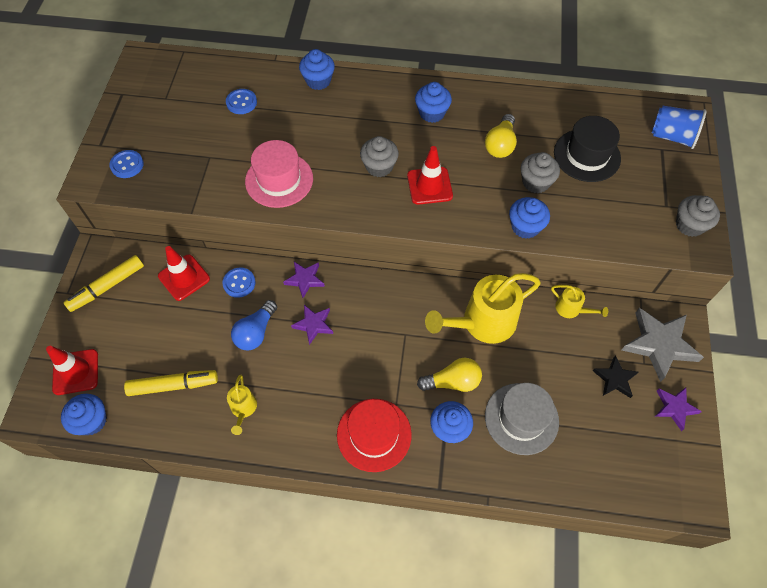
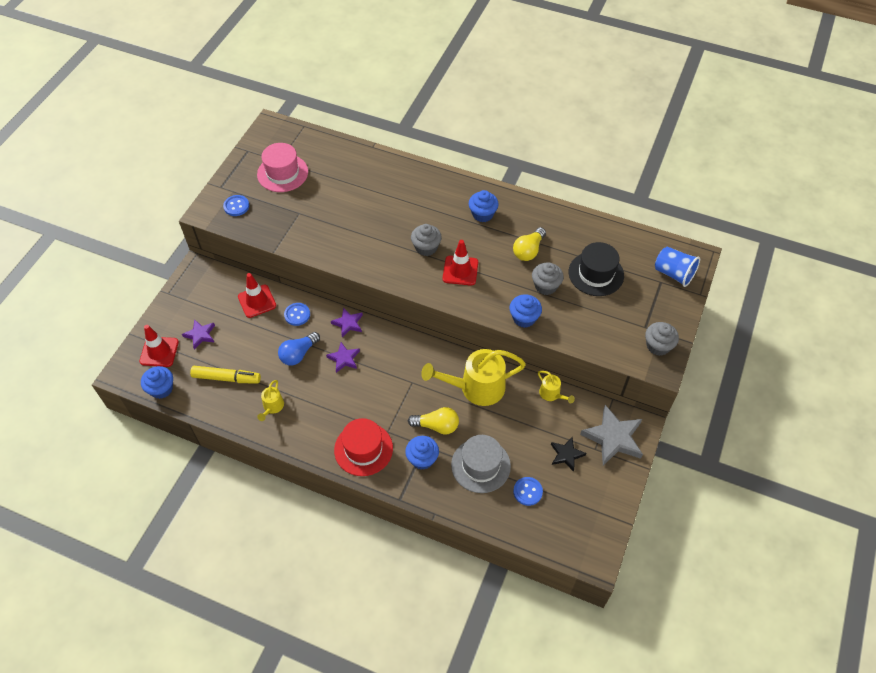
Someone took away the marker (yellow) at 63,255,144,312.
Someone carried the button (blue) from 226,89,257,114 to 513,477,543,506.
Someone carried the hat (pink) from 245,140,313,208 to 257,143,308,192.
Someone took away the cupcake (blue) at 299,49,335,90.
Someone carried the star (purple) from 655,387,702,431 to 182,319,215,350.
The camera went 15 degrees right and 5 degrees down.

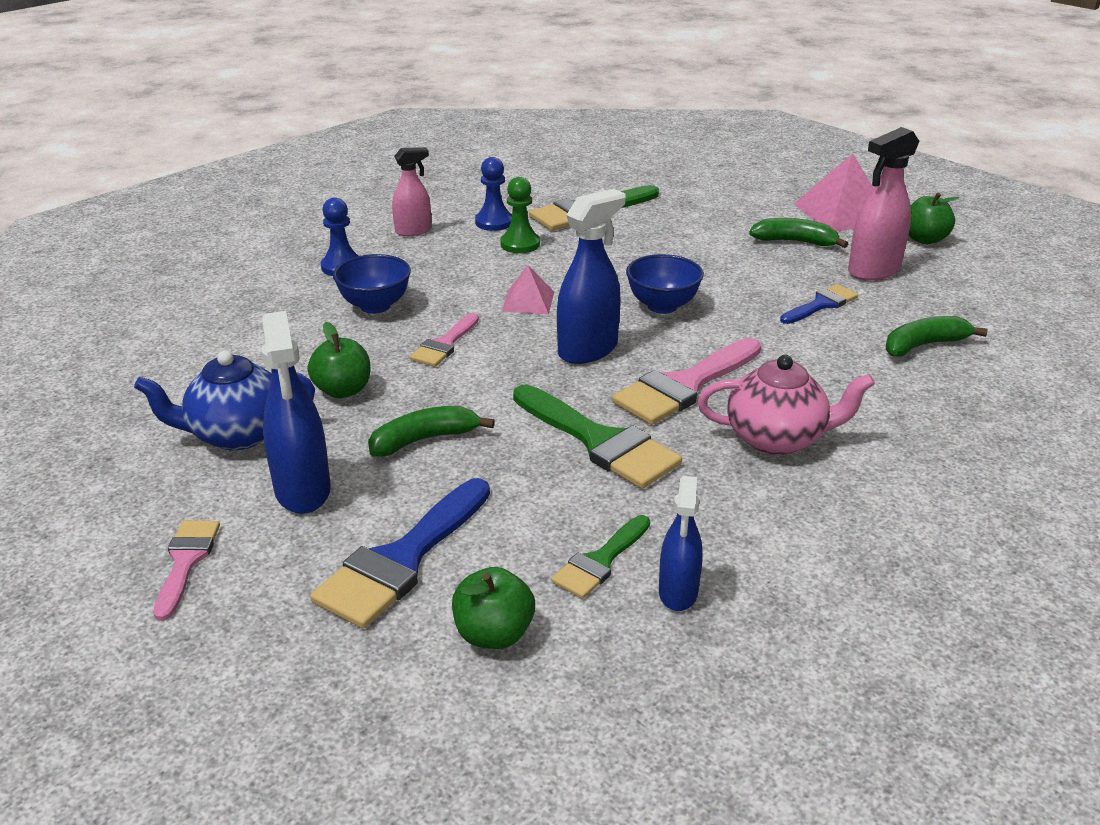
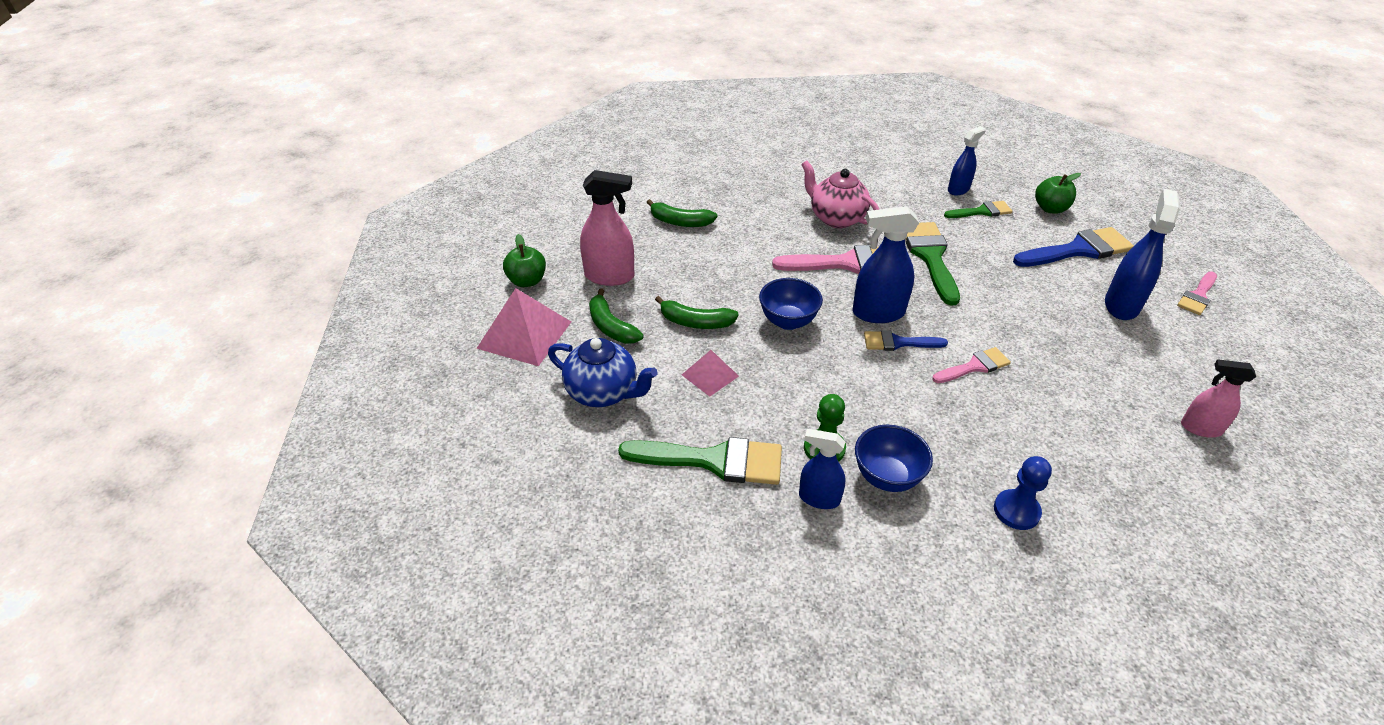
Someone carried the teapot (blue) from 134,350,315,450 to 548,338,657,407.
Someone took away the apple (green) at 308,322,371,398.
Someone carried the bowl (blue) from 333,254,411,314 to 855,425,933,492.
Someone carried the banana (green) from 368,406,495,457 to 655,296,739,329.
Someone carried the spray bottle (pink) from 392,147,431,236 to 1181,359,1256,438.
Someone swapped the pawn (blue) at 475,157,512,231 for the spray bottle (blue) at 799,429,846,509.
Someone carried the pyramid (pink) from 502,265,554,314 to 682,350,739,397.
Someone carried the brush (blue) from 780,284,858,324 to 864,330,948,351.
The camera went 140 degrees left and 10 degrees up.

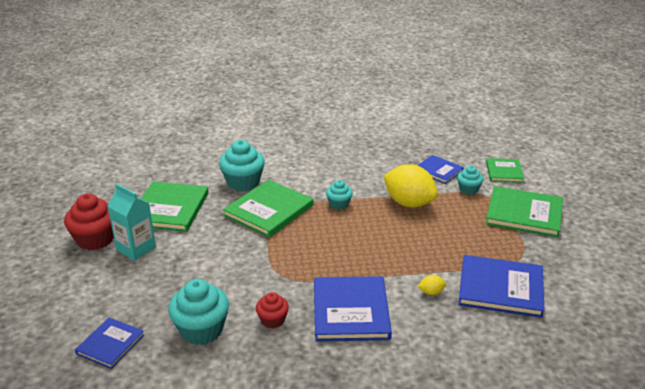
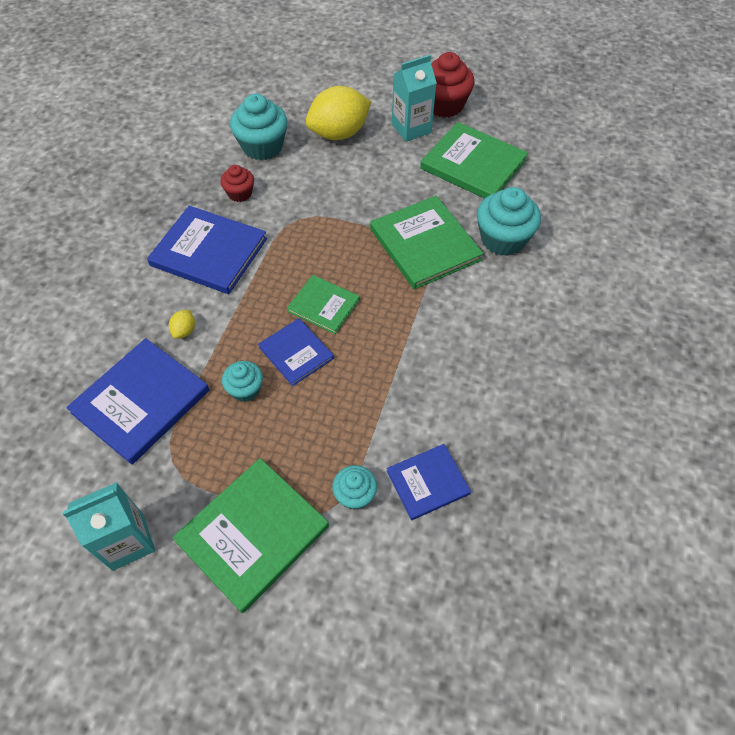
Someone carried the book (blue) from 75,318,144,369 to 258,318,334,386.
Someone carried the cupcake (turquoise) from 326,180,353,210 to 222,361,263,402.
Someone carried the lemon (yellow) from 384,164,438,207 to 306,86,371,140.
Someone carried the book (green) from 486,158,524,183 to 287,275,360,334.
Someone put down the carton (turquoise) at 62,482,155,571.
The camera went 115 degrees right and 25 degrees up.

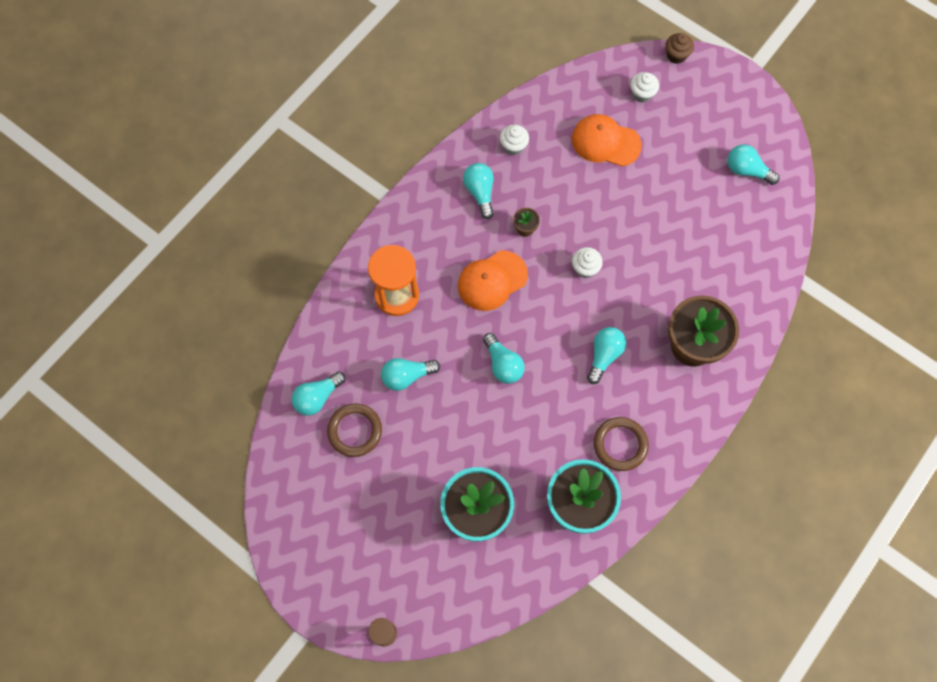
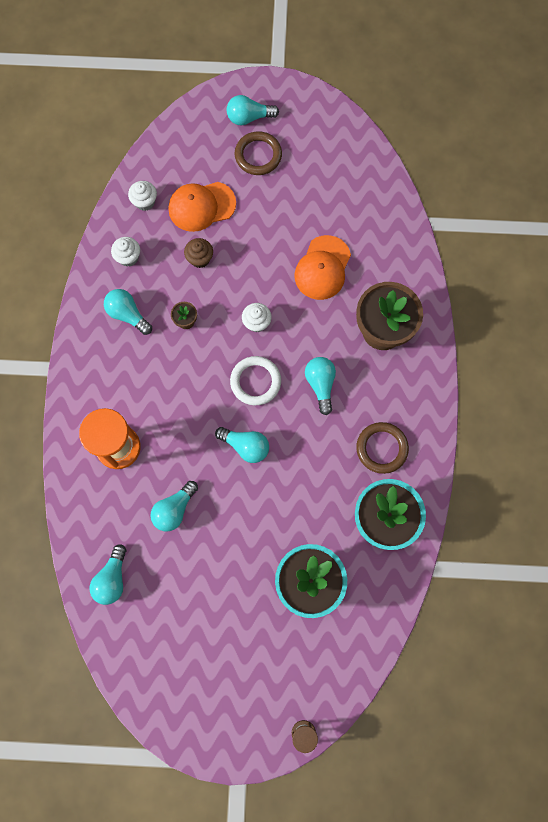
Someone carried the ring (brown) from 327,403,382,457 to 235,131,282,175.
Someone carried the cap (orange) from 458,250,528,311 to 295,235,351,300.
Someone carried the cupcake (white) from 630,72,659,103 to 128,181,157,211.
Someone carried the cupcake (brown) from 666,33,694,64 to 184,238,213,268.
Someone carried the light bulb (turquoise) from 727,144,779,185 to 227,95,279,125.
Someone put down the ring (white) at 230,356,281,405.
The camera went 35 degrees left and 5 degrees up.

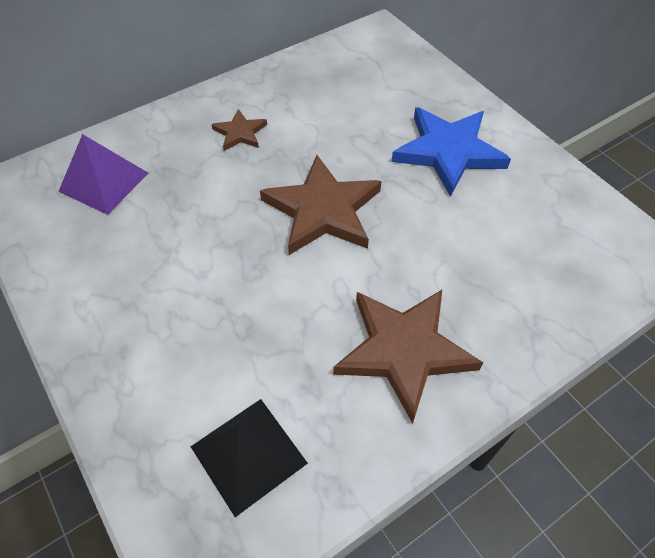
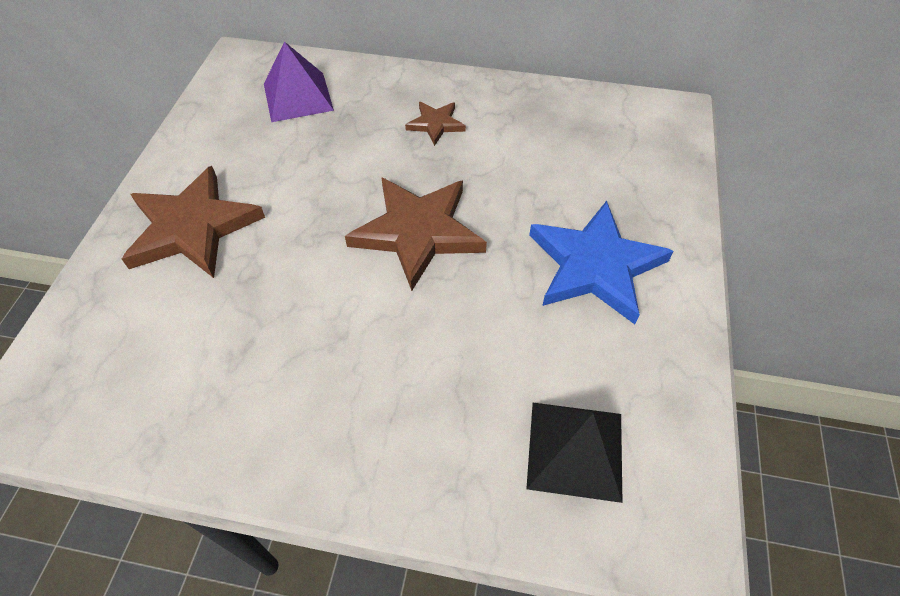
Someone carried the pyramid (black) from 190,399,308,517 to 526,403,623,503.
Someone carried the star (brown) from 333,290,483,424 to 122,166,265,278.
The camera went 45 degrees right and 0 degrees up.

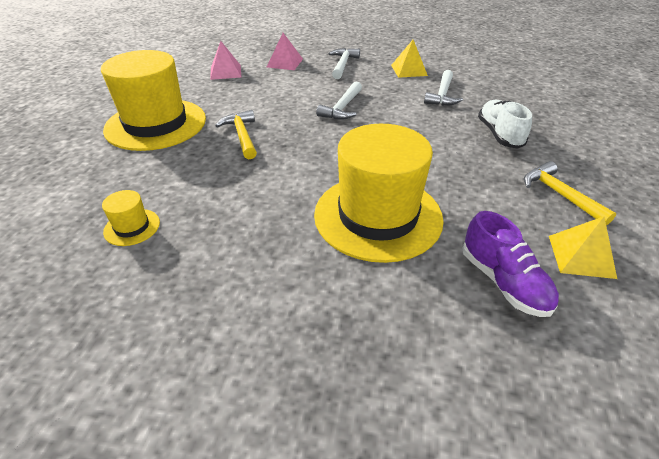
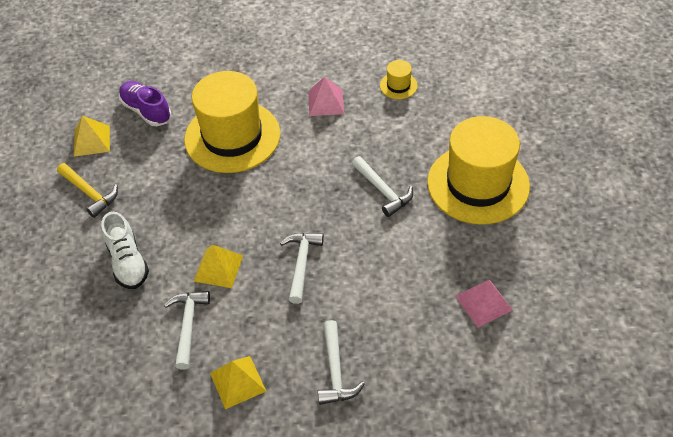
Someone repainted the hammer (yellow) at 215,110,257,159, which became the hammer (white) at 352,156,413,217.
Someone carried the pyramid (pink) from 267,33,303,70 to 308,77,344,116.
Someone put down the pyramid (yellow) at 194,245,243,288.
The camera went 165 degrees right and 10 degrees up.

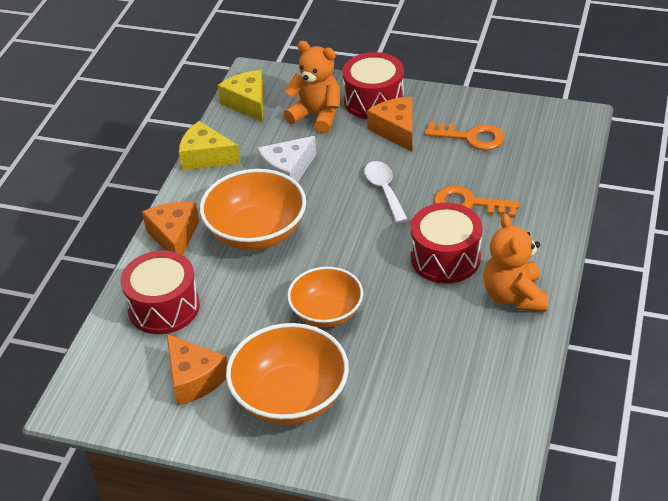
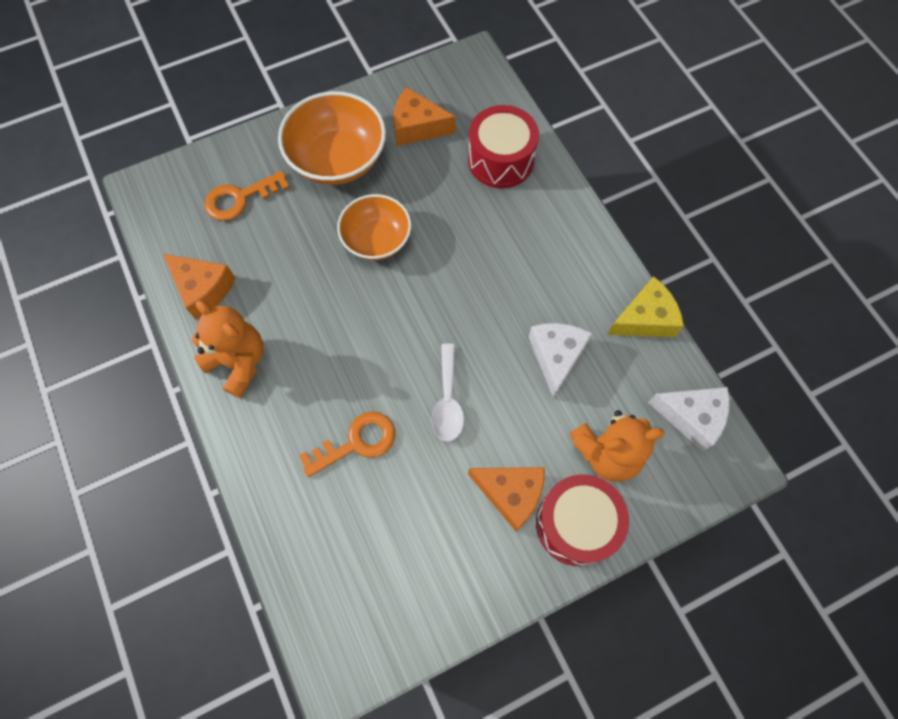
Someone carried the cheese (orange) from 142,202,199,255 to 163,254,235,320.
Someone took away the bowl (orange) at 200,169,306,250.
Someone repainted the cheese (yellow) at 218,70,263,122, which became the cheese (white) at 648,387,730,452.
Someone rotated the spoon (white) at 364,161,408,224 by 60 degrees clockwise.
Someone took away the drum (red) at 411,203,482,283.
Someone carried the key (orange) from 424,122,505,150 to 205,171,290,221.
The camera went 135 degrees right and 25 degrees up.

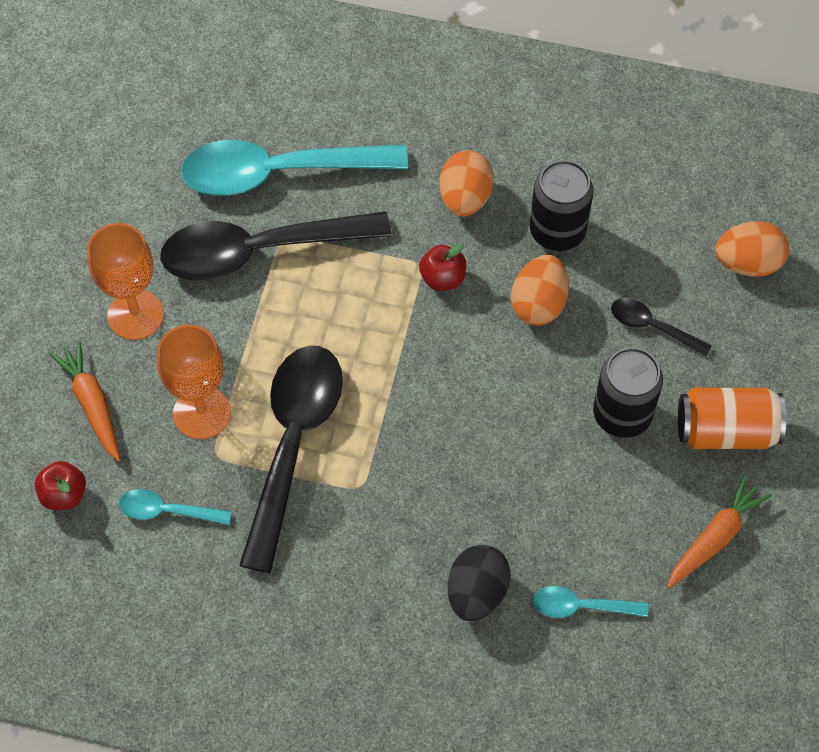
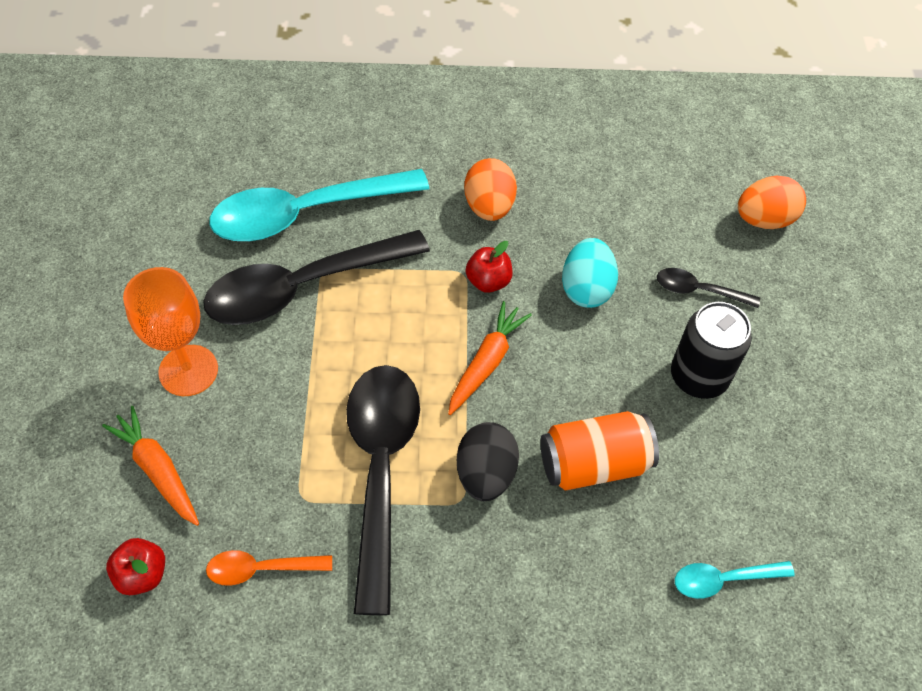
Someone repainted the spoon (turquoise) at 119,489,232,525, which became the spoon (orange) at 206,550,332,586.
Someone took away the goblet (orange) at 157,324,231,439.
Someone carried the egg (black) from 448,545,511,621 to 457,422,519,501.
Someone repainted the egg (orange) at 511,255,569,325, which became the egg (turquoise) at 562,238,618,308.
Someone took away the can (black) at 530,160,593,251.
Someone carried the carrot (orange) from 667,475,772,588 to 448,301,532,415.
Someone carried the can (orange) from 678,388,786,449 to 540,411,659,490.
The camera went 15 degrees left and 5 degrees down.

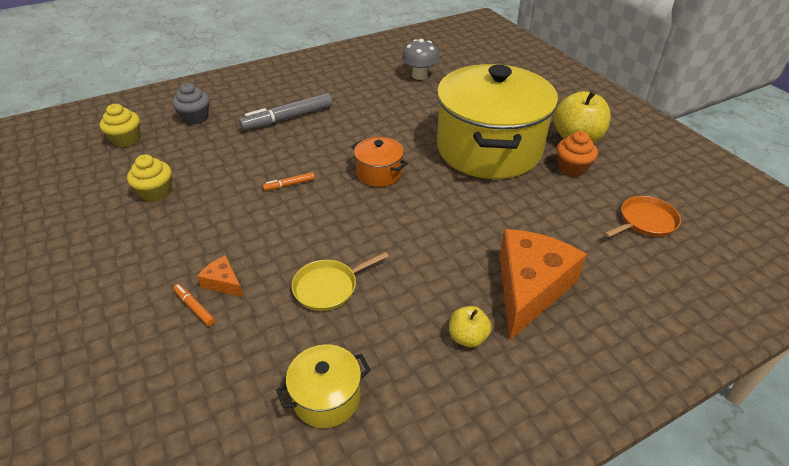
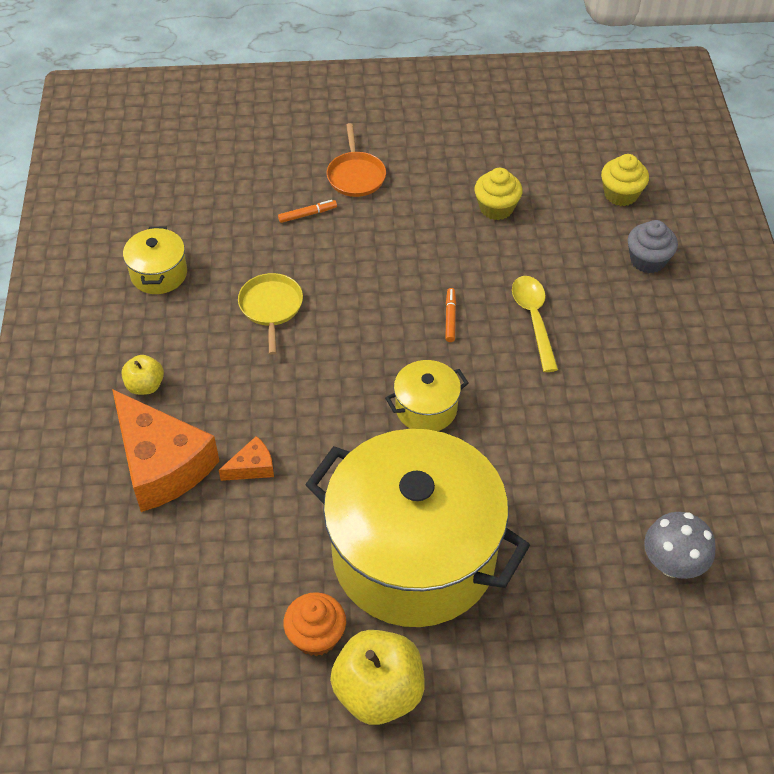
Someone carried the cheese (orange) from 197,255,244,297 to 219,436,274,481.
Someone took away the marker (grey) at 239,93,333,131.
Someone repainted the pot (orange) at 351,137,408,187, which became the pot (yellow) at 385,360,469,431.
Someone carried the pan (orange) from 604,196,681,237 to 327,123,386,197.
Someone put down the spoon (yellow) at 512,276,558,372.
The camera went 115 degrees right and 10 degrees up.

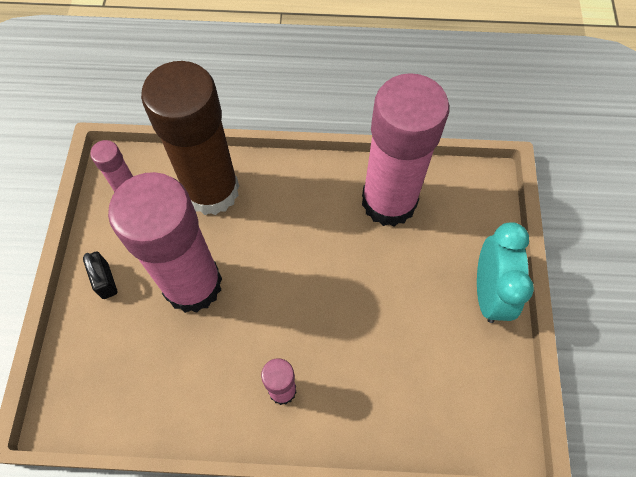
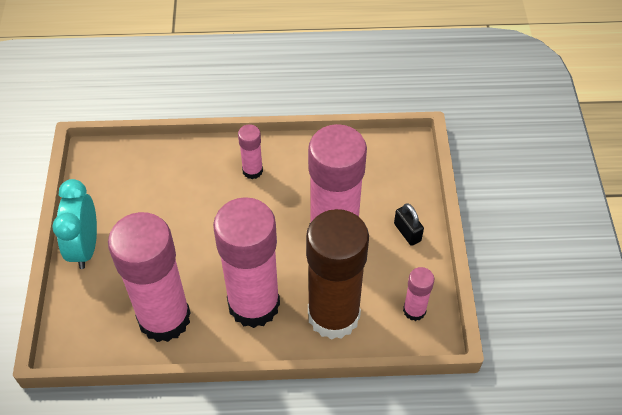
Someone put down the glue stick (pink) at 213,197,280,328.
The camera went 175 degrees right and 10 degrees down.

